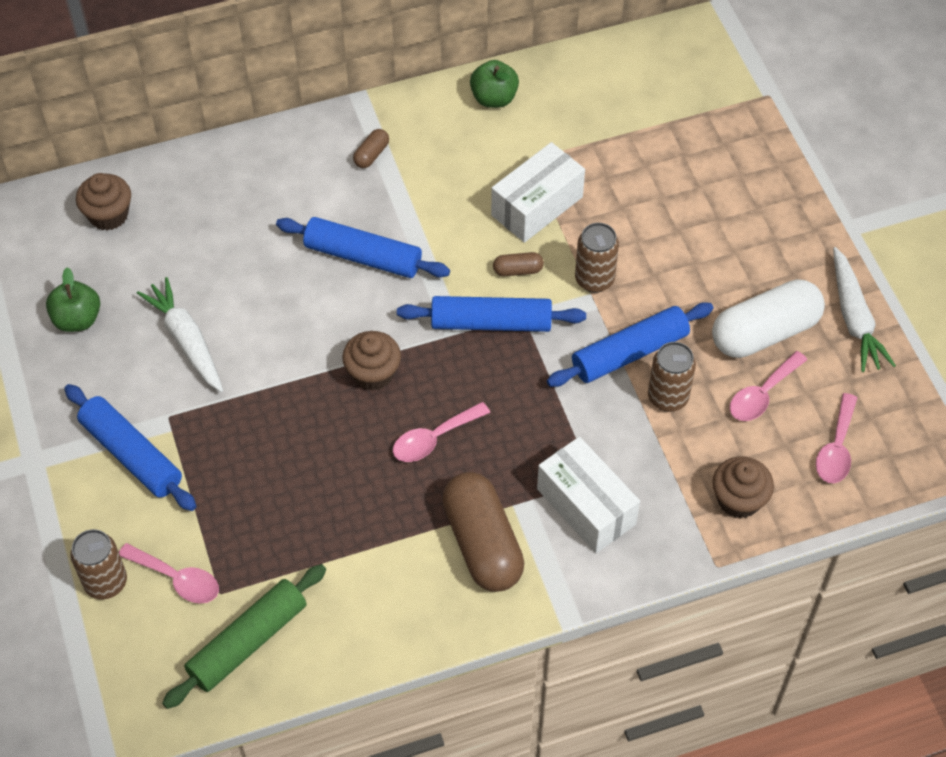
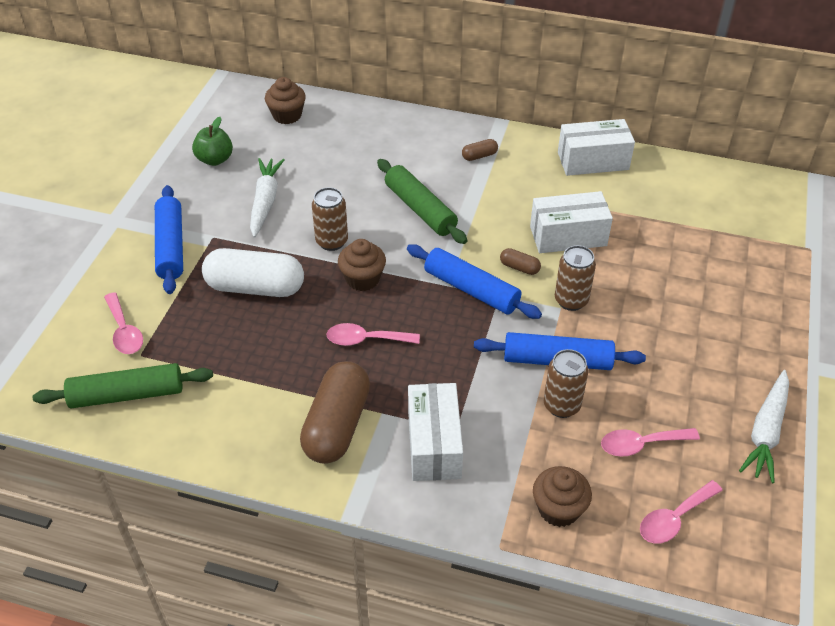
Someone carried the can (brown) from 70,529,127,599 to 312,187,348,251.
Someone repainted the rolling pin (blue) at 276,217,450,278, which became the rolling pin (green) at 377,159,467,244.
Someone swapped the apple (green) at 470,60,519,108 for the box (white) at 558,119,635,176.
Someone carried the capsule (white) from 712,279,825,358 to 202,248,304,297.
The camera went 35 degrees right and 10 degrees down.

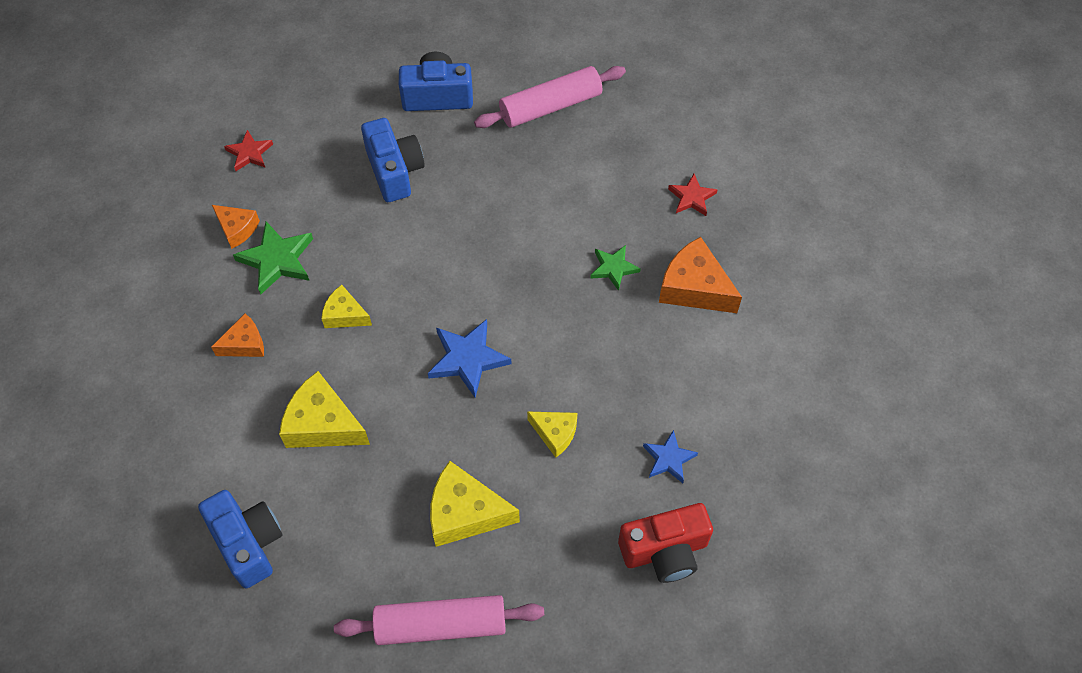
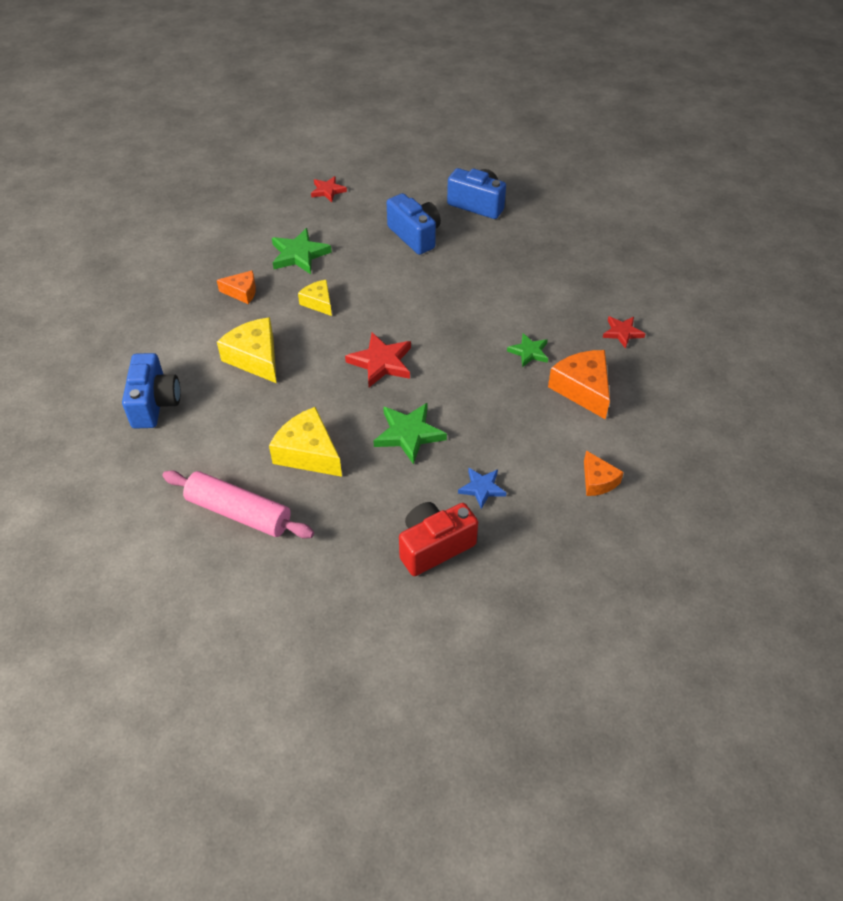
Someone carried the cheese (orange) from 212,205,260,249 to 584,450,624,496.
Someone rotated the camera (blue) at 361,118,425,202 by 45 degrees counterclockwise.
Someone repainted the star (blue) at 428,319,512,398, which became the star (red) at 345,332,411,387.
Someone took away the rolling pin (pink) at 474,66,626,128.
Someone swapped the cheese (yellow) at 527,411,577,458 for the star (green) at 373,403,447,465.
Someone rotated the camera (red) at 618,503,713,583 by 135 degrees clockwise.
The camera went 30 degrees right and 10 degrees down.

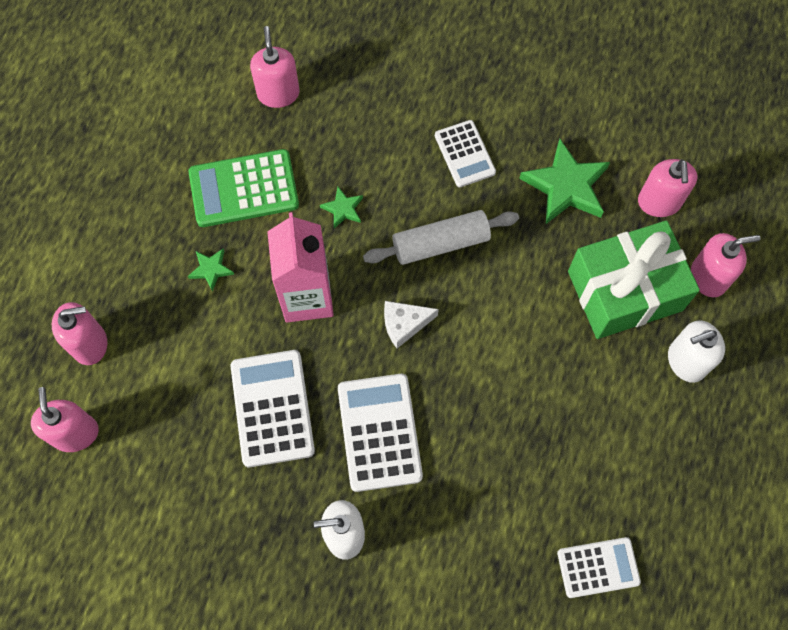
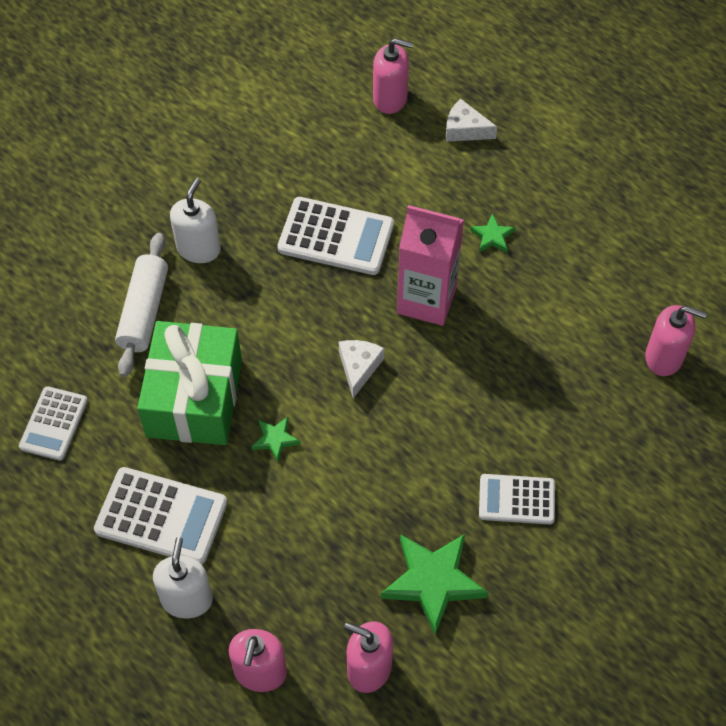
Someone swapped the soap dispenser (pink) at 52,302,107,365 for the cheese (white) at 446,99,497,142.
Someone took away the calculator (green) at 188,149,299,227.
Someone carried the star (green) from 320,187,363,229 to 251,417,301,462.
Someone carried the calculator (white) from 338,374,423,492 to 94,467,227,564.
Someone carried the rolling pin (white) from 363,210,519,265 to 115,233,168,377.
Someone carried the gift (green) from 568,220,700,339 to 137,321,242,445.
The camera went 115 degrees right and 10 degrees down.

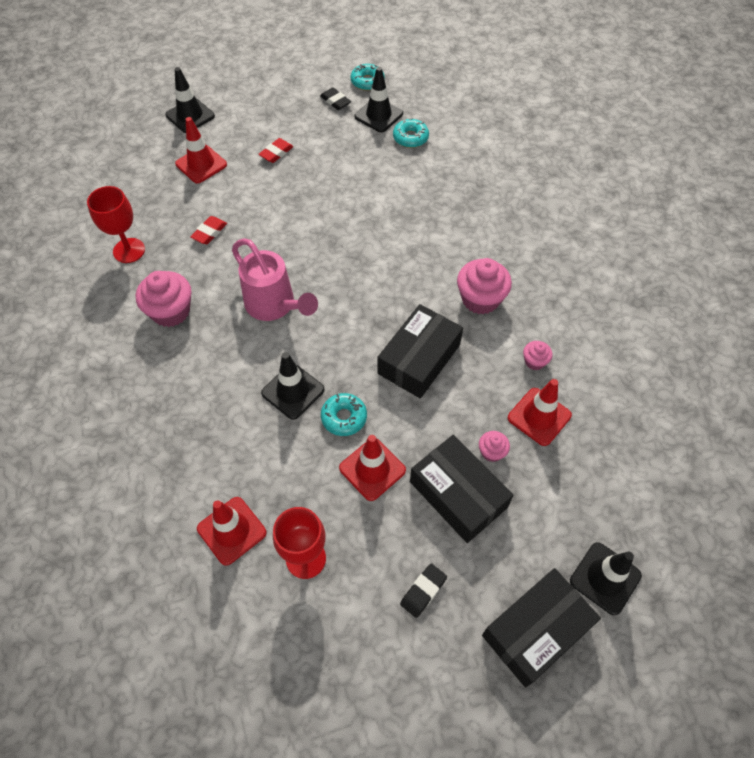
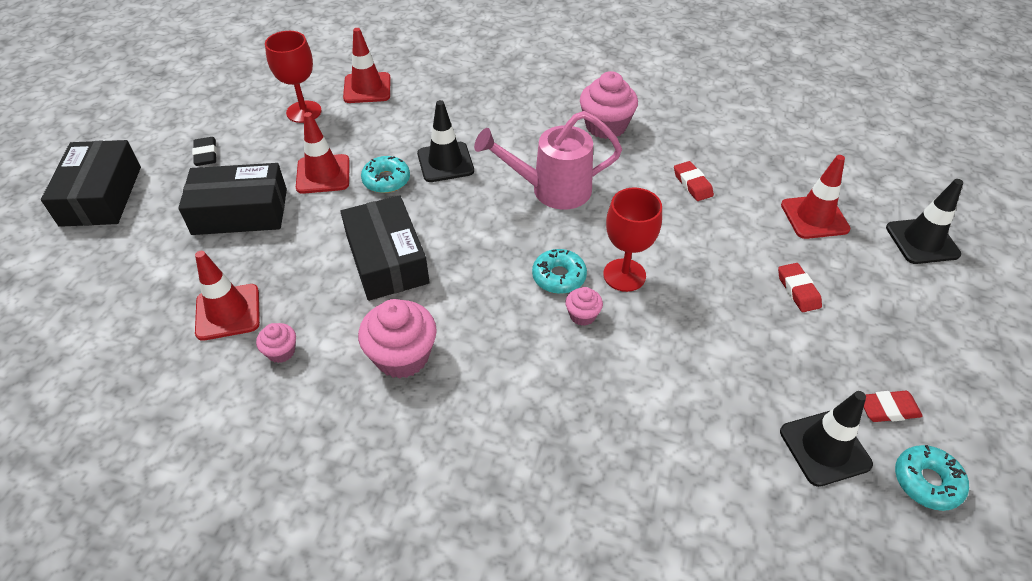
Someone carried the goblet (red) from 87,186,145,263 to 603,187,662,292.
Someone repainted the eraser (black) at 320,87,351,110, which became the eraser (red) at 864,391,923,422.
Someone carried the donut (turquoise) from 393,118,429,148 to 532,249,587,294.
Someone carried the cupcake (pink) from 479,431,510,462 to 565,287,603,326.
Someone took away the traffic cone (black) at 570,542,642,615.
The camera went 125 degrees right and 10 degrees down.

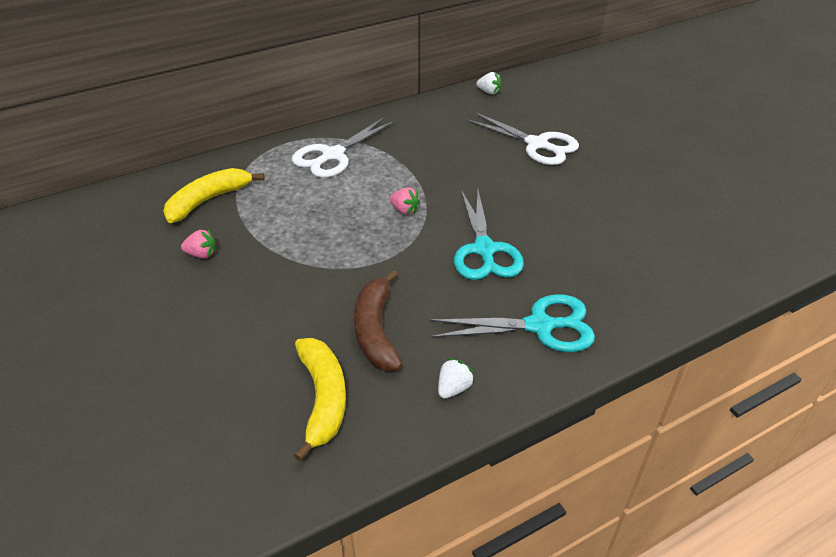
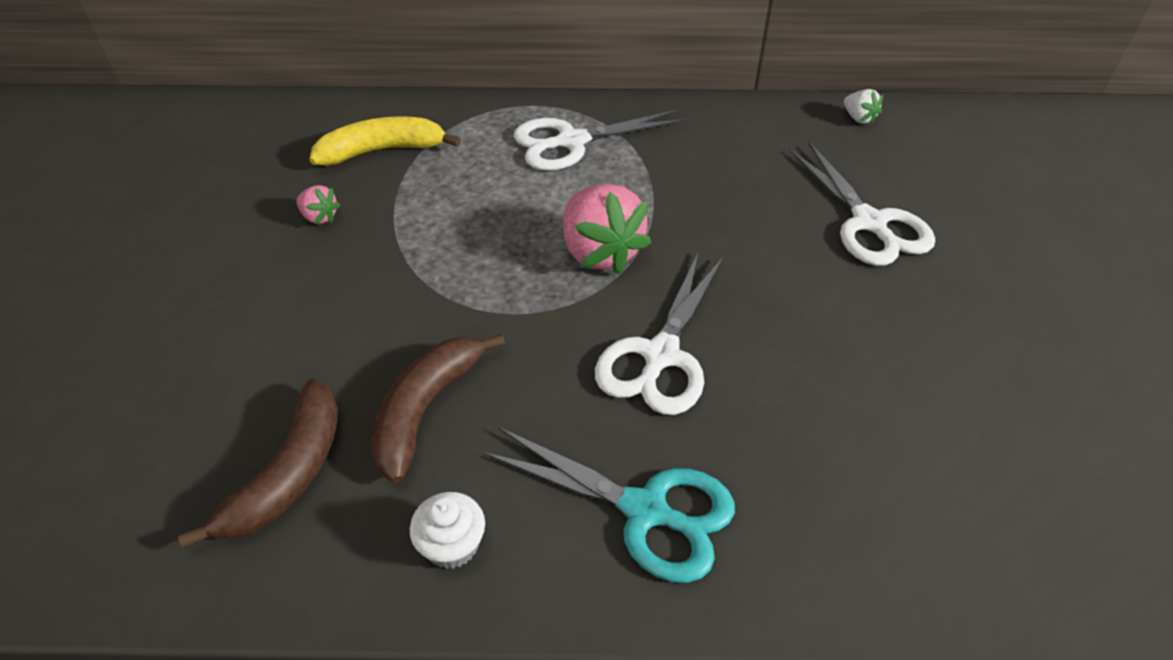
Someone repainted the banana (yellow) at 294,338,346,462, which became the banana (brown) at 178,378,338,548.
Someone scaled the strawberry (pink) at 389,187,420,214 by 2.12.
Someone swapped the strawberry (white) at 438,358,475,399 for the cupcake (white) at 410,492,485,569.
Someone repainted the scissors (turquoise) at 454,190,524,280, which became the scissors (white) at 595,253,723,415.
The camera went 30 degrees right and 5 degrees up.

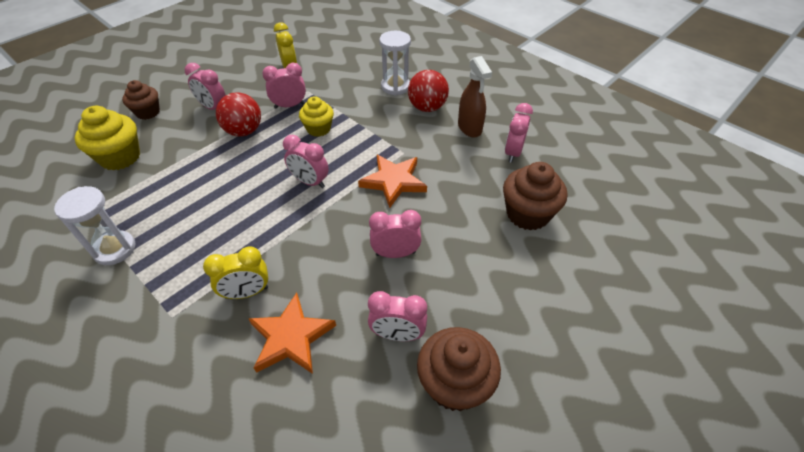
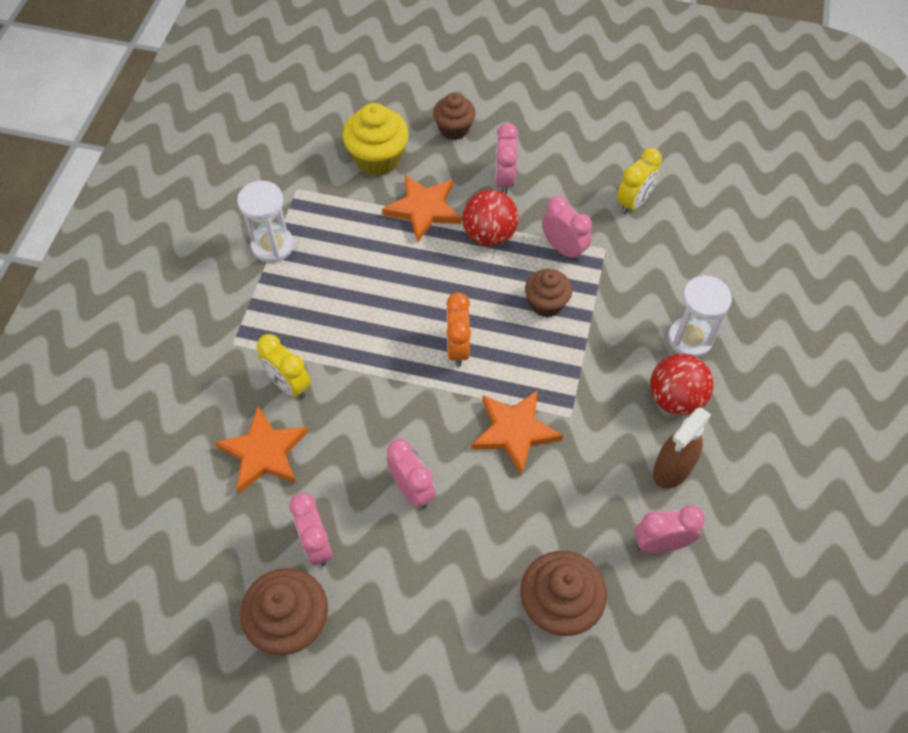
Someone repainted the clock (pink) at 283,135,329,188, which became the clock (orange) at 446,292,471,367.
Someone repainted the cupcake (yellow) at 299,96,334,137, which became the cupcake (brown) at 525,269,572,317.
Someone put down the star (orange) at 382,175,462,243.
The camera went 60 degrees right and 10 degrees up.

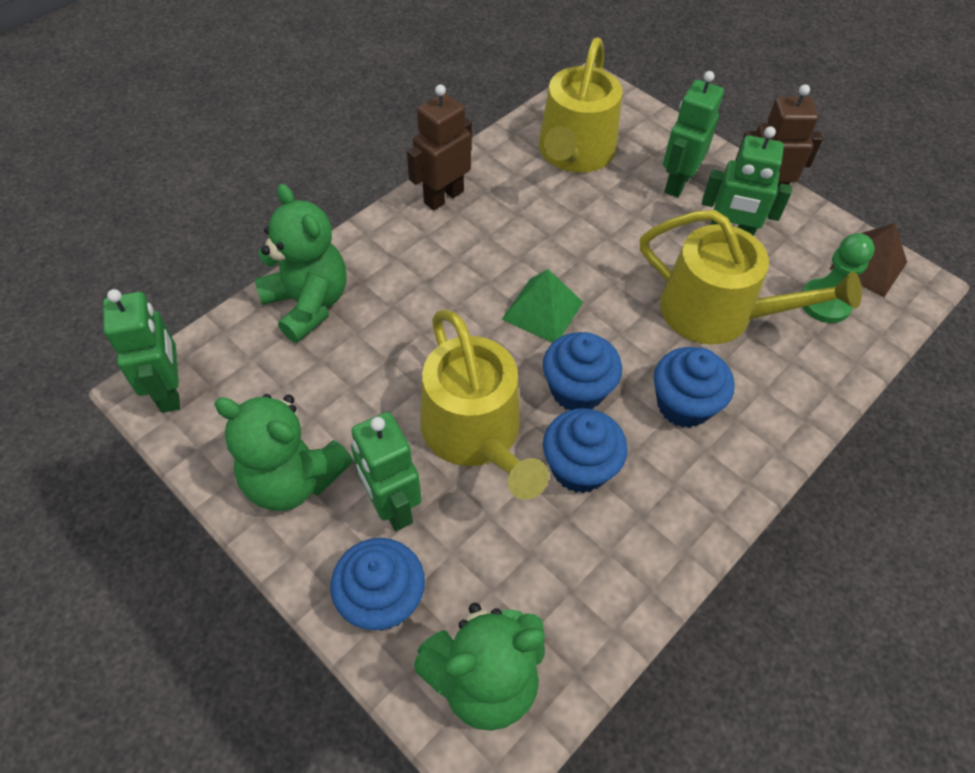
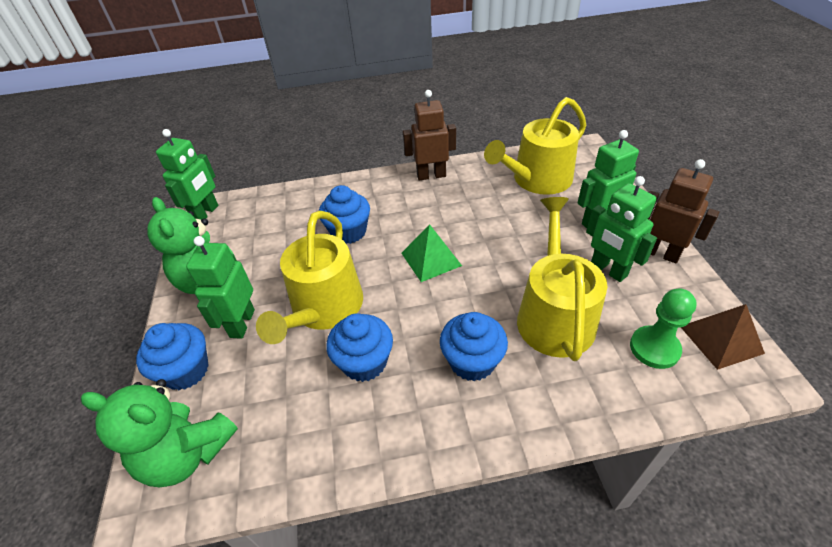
Someone took away the teddy bear (green) at 254,184,346,343.
Someone carried the cupcake (blue) from 543,332,622,410 to 319,185,370,244.
Someone rotated the watering can (yellow) at 640,210,862,344 by 150 degrees counterclockwise.
The camera went 40 degrees right and 10 degrees down.

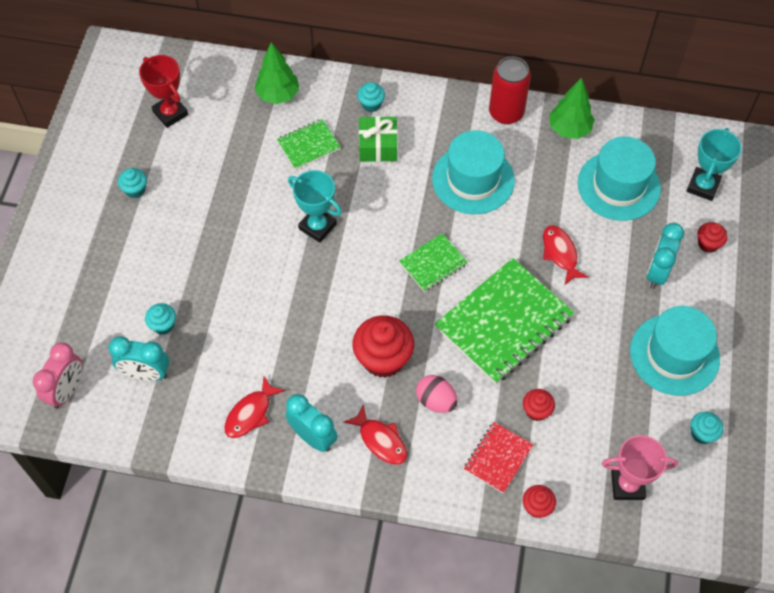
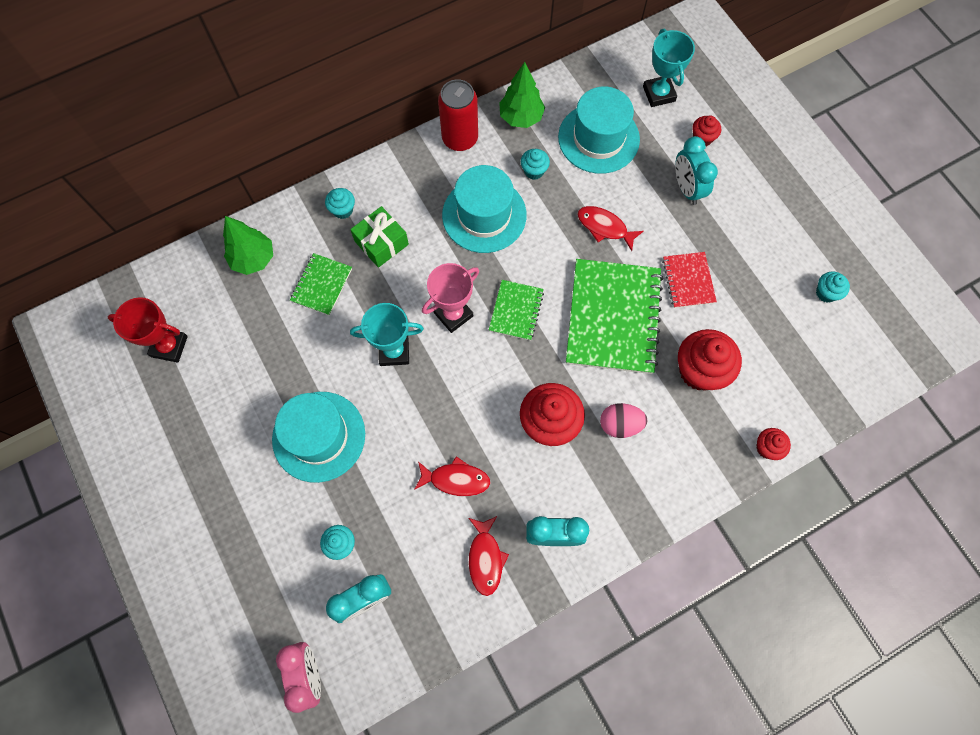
Someone carried the cupcake (turquoise) from 118,168,147,198 to 521,149,550,180.
Someone carried the fish (red) from 344,404,407,465 to 414,456,490,496.
Someone carried the notebook (red) from 464,422,533,493 to 662,252,717,308.
Someone scaled the cupcake (red) at 523,389,555,421 by 1.95.
Someone carried the trophy (pink) from 602,435,678,500 to 422,263,479,333.
Someone carried the hat (turquoise) from 630,306,720,396 to 272,392,365,483.
The camera went 40 degrees left and 10 degrees up.

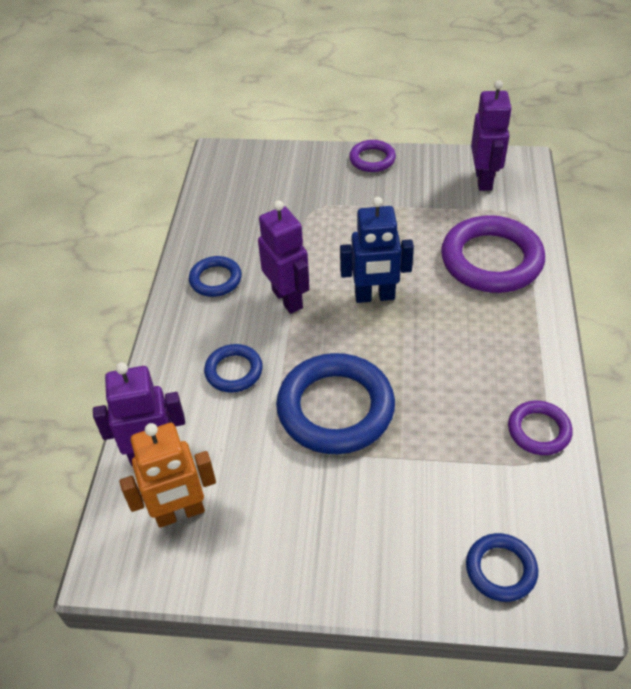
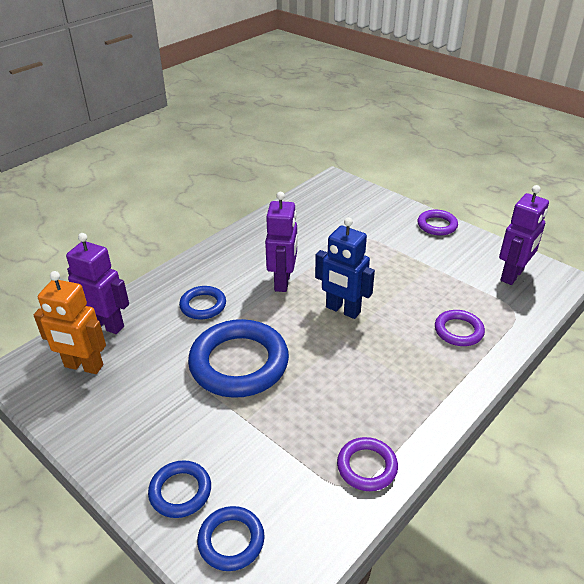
Someone carried the ring (blue) from 189,256,242,297 to 148,460,211,518.
Someone scaled the ring (purple) at 441,215,545,293 by 0.52.
The camera went 35 degrees right and 10 degrees down.

